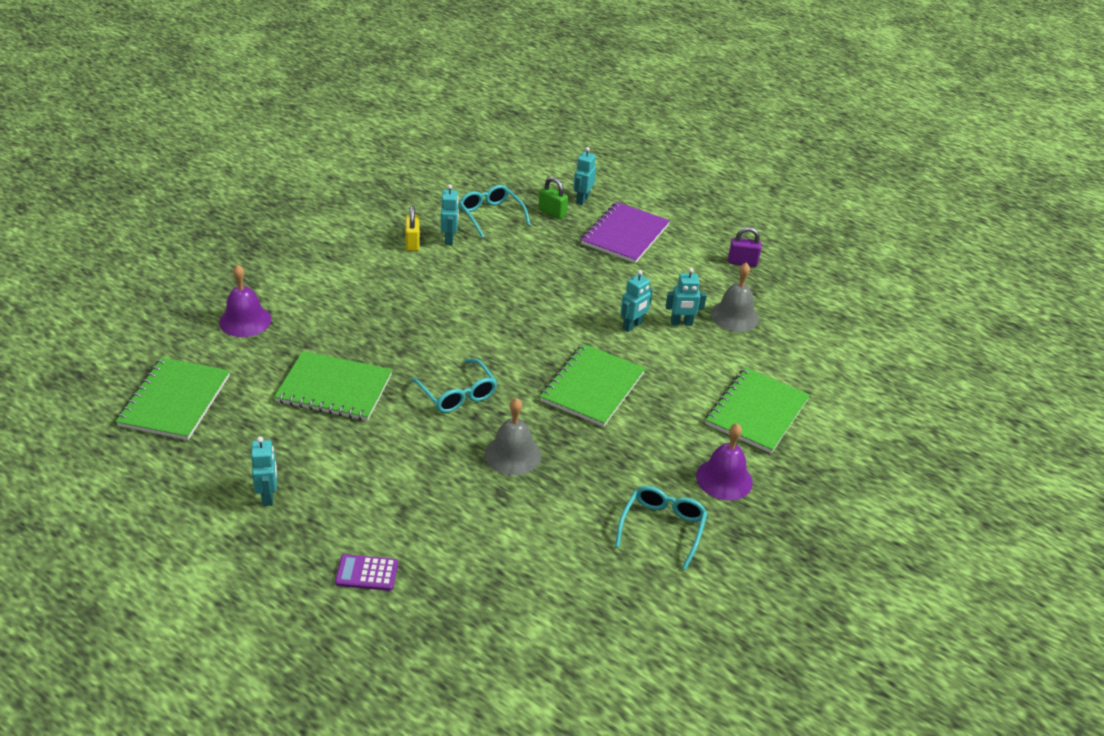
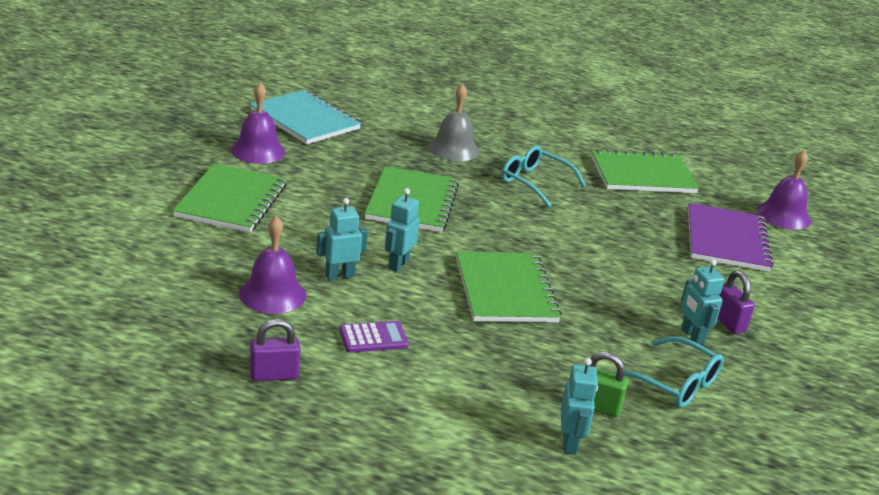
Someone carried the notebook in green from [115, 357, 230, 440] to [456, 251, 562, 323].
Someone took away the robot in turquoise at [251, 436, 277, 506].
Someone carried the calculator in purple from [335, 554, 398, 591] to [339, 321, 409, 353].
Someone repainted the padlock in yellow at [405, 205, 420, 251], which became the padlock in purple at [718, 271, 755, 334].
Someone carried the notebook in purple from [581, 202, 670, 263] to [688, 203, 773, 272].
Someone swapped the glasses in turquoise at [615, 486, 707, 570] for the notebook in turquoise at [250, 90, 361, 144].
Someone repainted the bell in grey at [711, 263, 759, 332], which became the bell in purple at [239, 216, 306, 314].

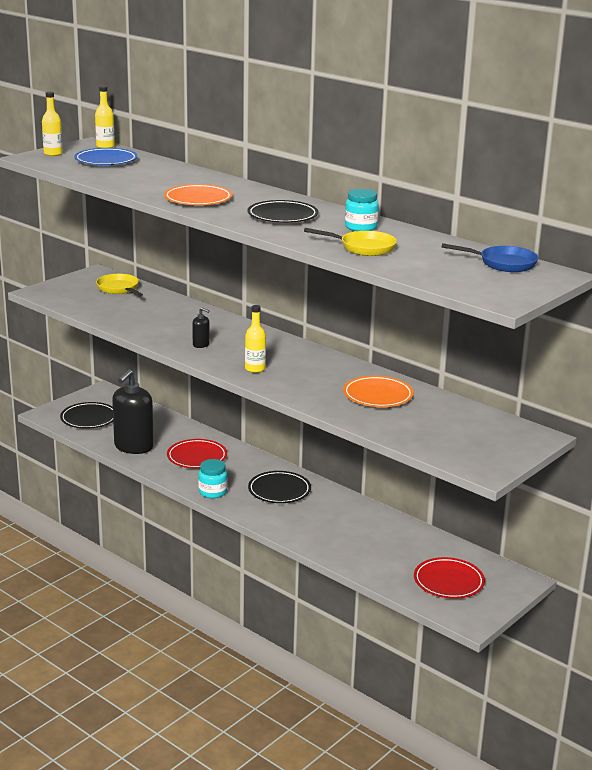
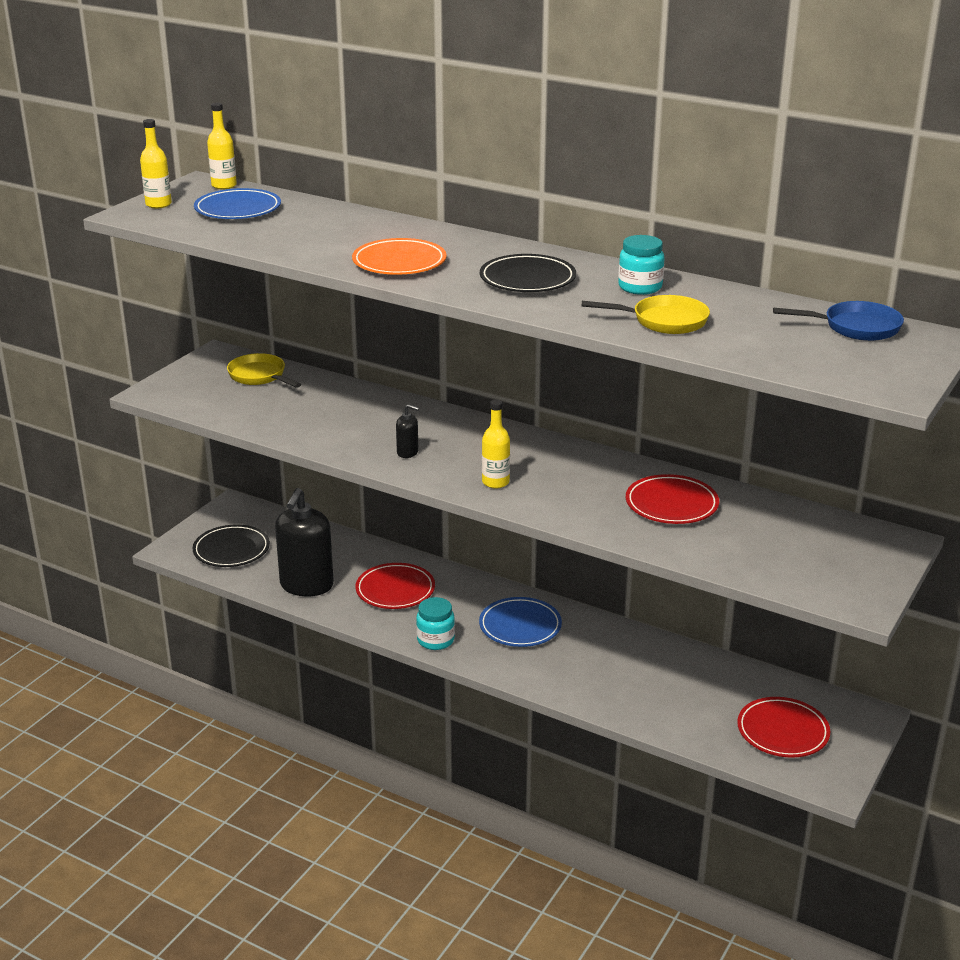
Someone repainted the plate in black at [248, 471, 311, 503], which became the plate in blue at [479, 597, 562, 647].
Someone repainted the plate in orange at [343, 376, 414, 407], which became the plate in red at [626, 474, 719, 524].

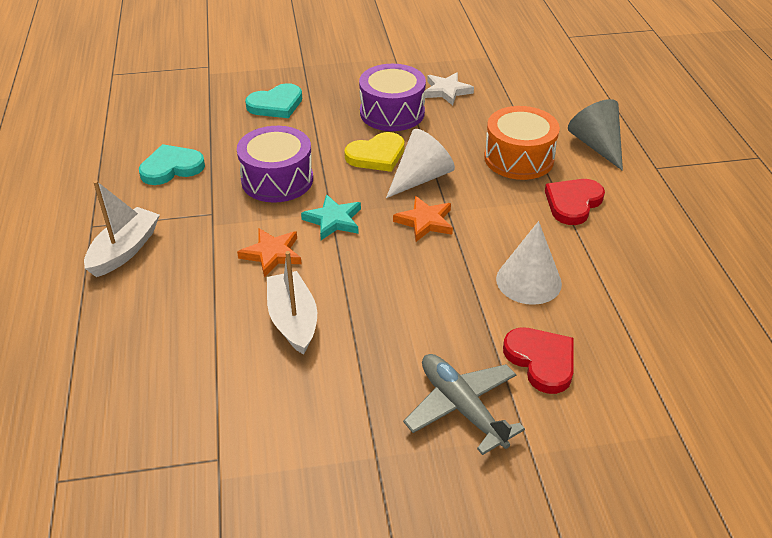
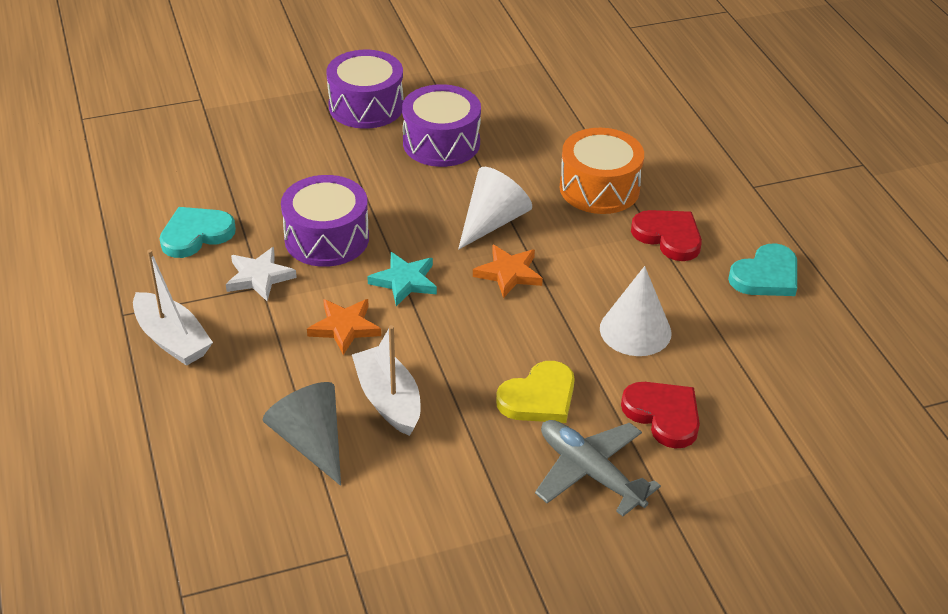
Someone rotated the boat in white at [84, 180, 160, 277] by 120 degrees clockwise.
Someone carried the heart in turquoise from [245, 83, 302, 118] to [728, 243, 797, 296].
Someone carried the heart in yellow from [344, 132, 405, 172] to [496, 361, 575, 423].
Someone carried the star in white from [425, 72, 474, 105] to [226, 247, 297, 301].
Someone rotated the heart in red at [545, 179, 605, 225] by 105 degrees clockwise.
Someone carried the cone in grey from [568, 99, 623, 171] to [263, 382, 341, 486].
Someone put down the drum in purple at [326, 50, 404, 129].

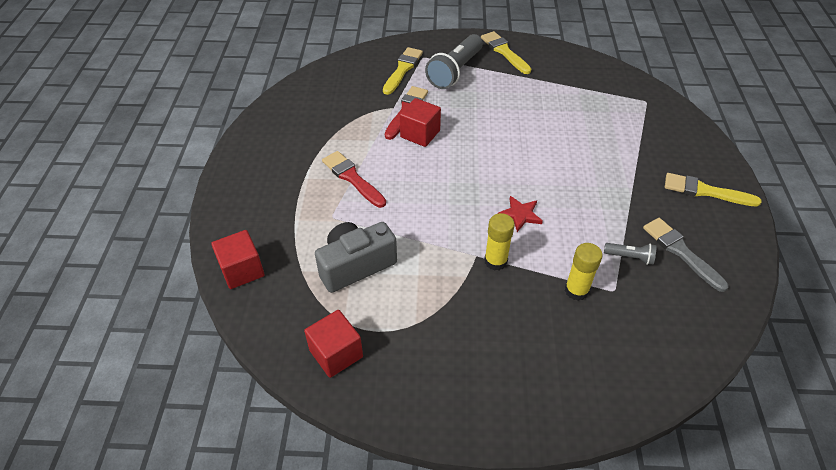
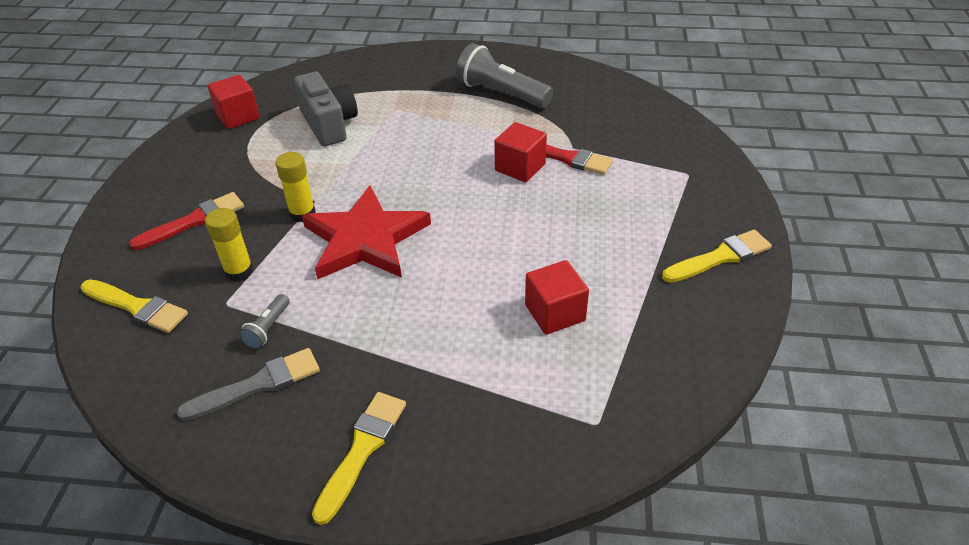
Someone carried the cube in red from [211, 230, 265, 289] to [525, 260, 589, 335].
Someone carried the brush in red from [322, 151, 386, 208] to [129, 192, 244, 250].
Someone carried the brush in yellow from [383, 47, 423, 95] to [81, 279, 188, 333].
Someone carried the flashlight in grey from [425, 34, 483, 89] to [456, 43, 553, 108].
Someone scaled the star in red at [498, 196, 543, 232] by 2.34.

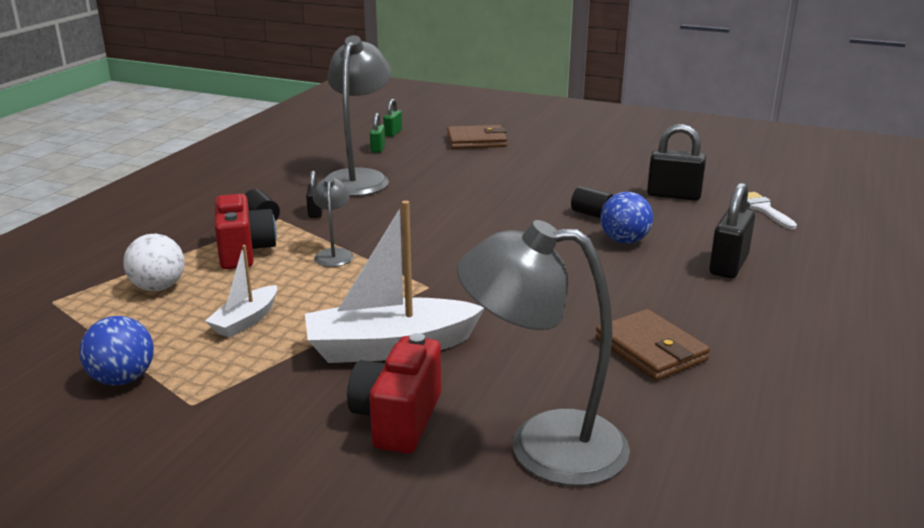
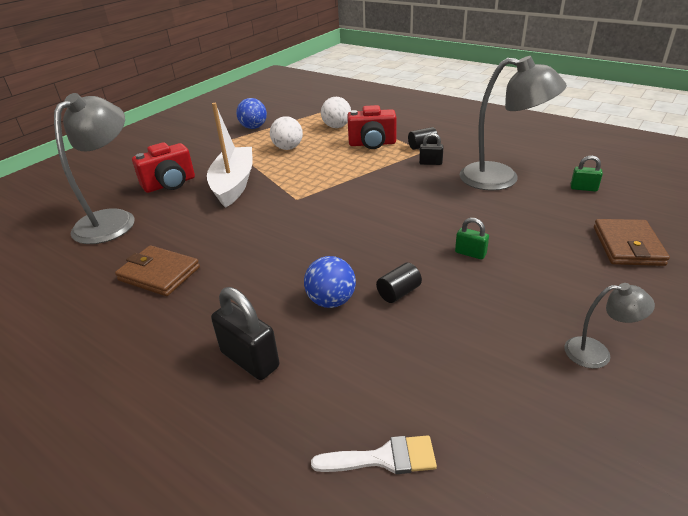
Someone swapped the boat in white at [205, 245, 277, 338] for the ball in white at [270, 116, 303, 150].
Someone carried the lamp in grey from [312, 176, 354, 267] to [564, 283, 655, 368].
Someone rotated the camera in red at [347, 333, 441, 453] by 120 degrees clockwise.
Someone carried the padlock in green from [383, 99, 402, 137] to [455, 218, 489, 260].
Someone rotated the wallet in brown at [595, 309, 710, 381] by 45 degrees clockwise.
Someone took away the padlock in black at [647, 124, 706, 201].

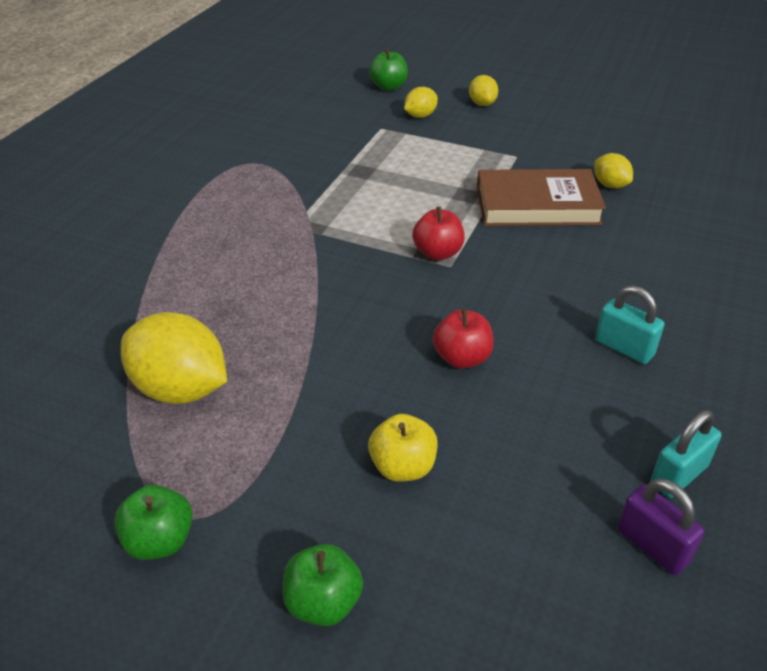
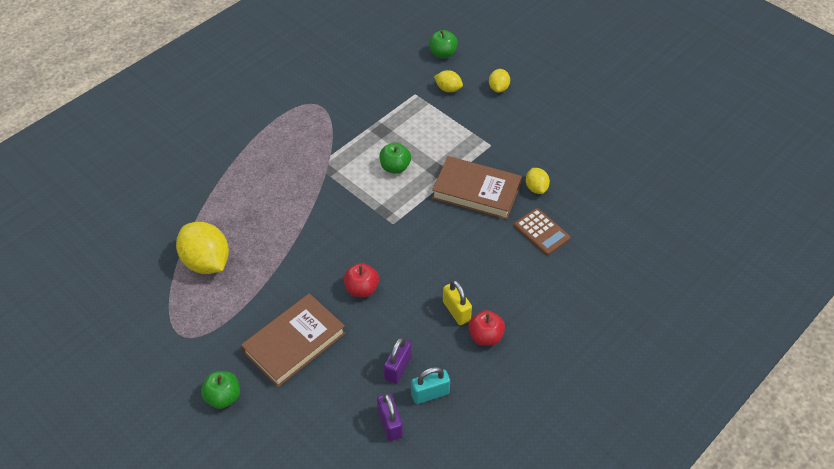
Someone carried the apple in green from [114, 485, 193, 560] to [379, 142, 411, 173].
Someone swapped the apple in yellow at [368, 414, 438, 482] for the book in brown at [241, 293, 346, 387].
Someone rotated the lemon in yellow at [404, 87, 438, 118] by 45 degrees clockwise.
Someone carried the apple in red from [412, 207, 464, 260] to [468, 310, 505, 346].
Someone repainted the padlock in turquoise at [595, 286, 664, 364], which became the padlock in yellow at [443, 280, 472, 325].
Someone put down the padlock in purple at [384, 337, 412, 384].
Someone put down the calculator in brown at [514, 208, 570, 255].

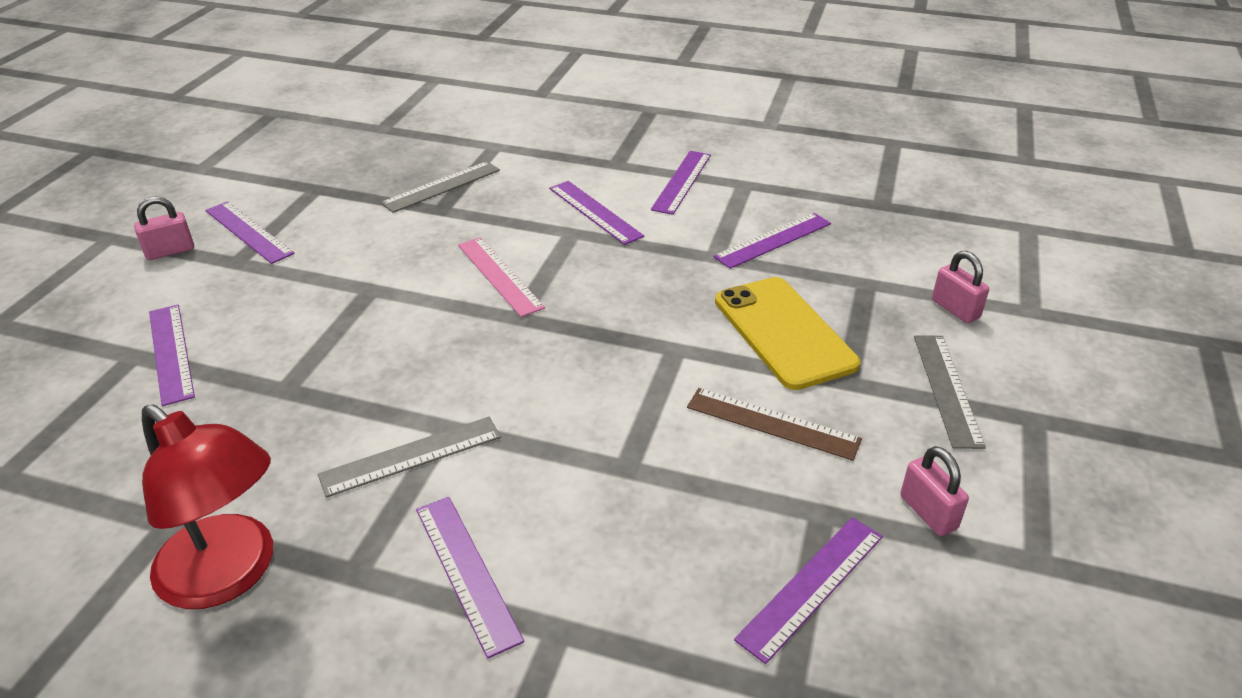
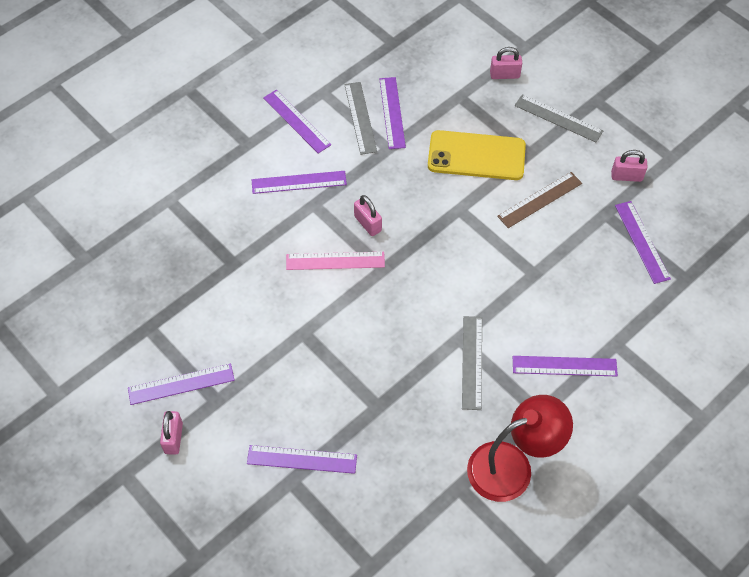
Someone carried the ruler in grey from [381, 161, 500, 213] to [344, 82, 377, 155].
Someone put down the padlock in pink at [354, 195, 382, 236].

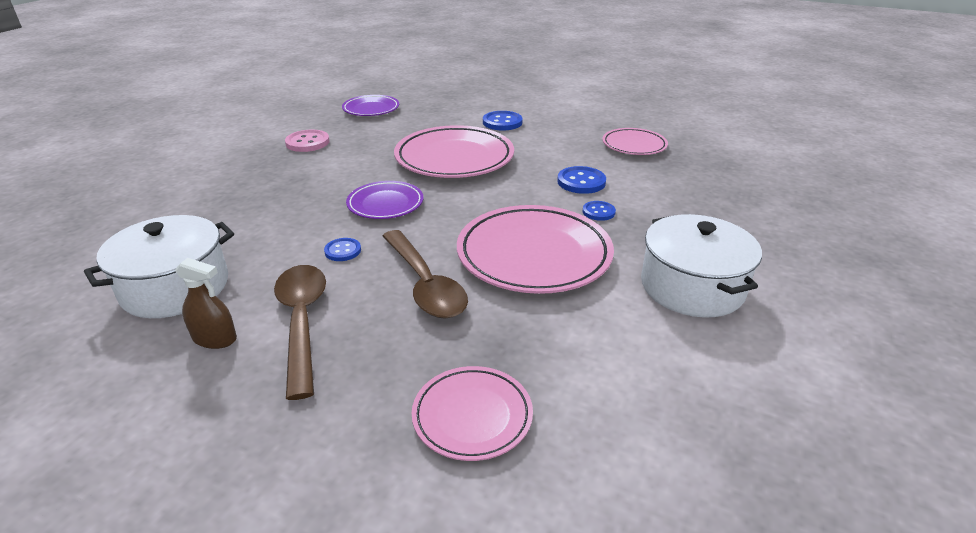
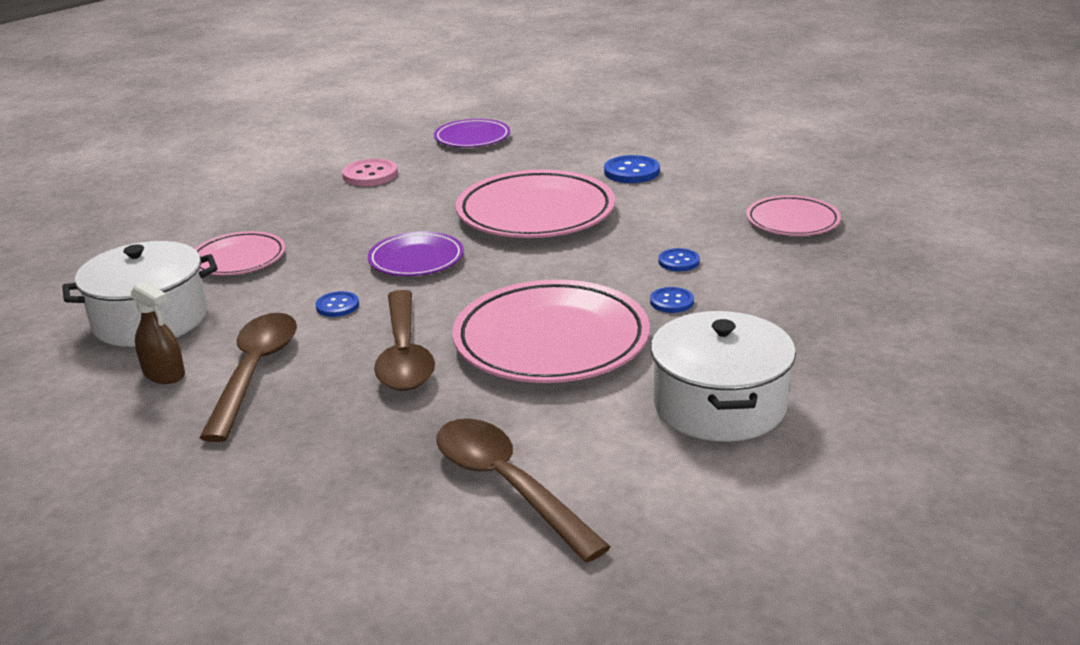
Someone carried the plate in pink from [412, 366, 533, 461] to [195, 231, 286, 275].
Someone scaled the button in blue at [557, 166, 606, 194] by 0.62.
Someone put down the spoon in brown at [436, 419, 611, 563].

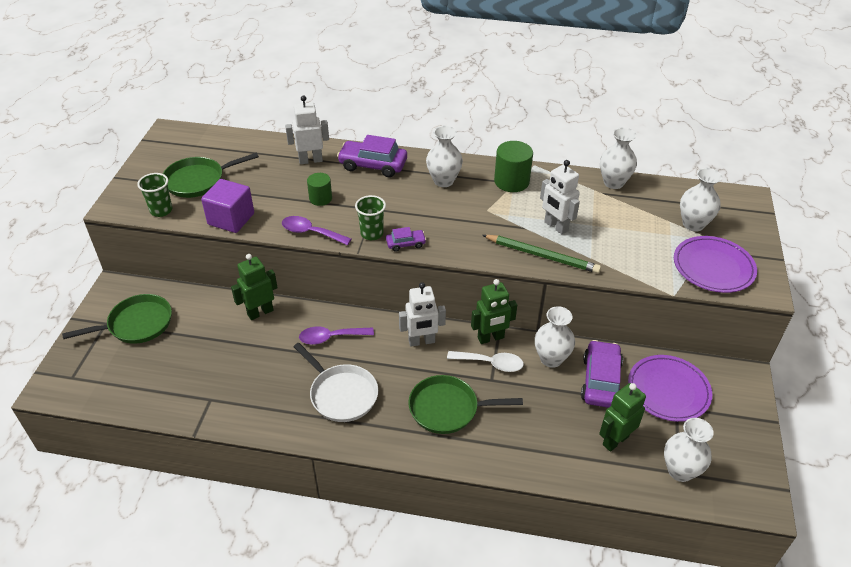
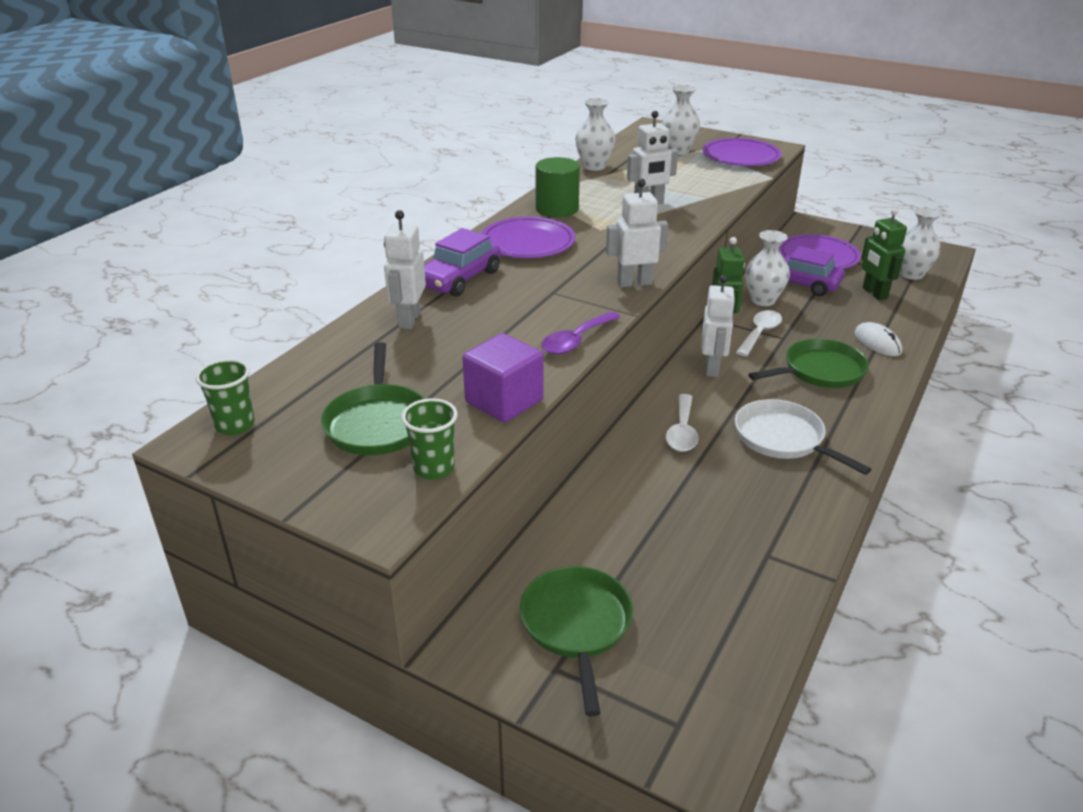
Someone took away the robot in green at [231, 254, 278, 320].
Someone rotated the pan in white at [293, 343, 378, 422] by 105 degrees counterclockwise.
Someone repainted the spoon in purple at [299, 326, 374, 345], which became the spoon in white at [666, 394, 699, 452].
Someone took away the cylinder in green at [307, 173, 332, 206].
Someone carried the cup in green from [355, 195, 386, 240] to [195, 359, 255, 435].
Someone swapped the car in purple at [386, 227, 426, 252] for the robot in white at [606, 179, 668, 287].
Someone rotated the pan in green at [408, 375, 523, 434] by 135 degrees counterclockwise.
Someone swapped the vase in white at [426, 126, 463, 187] for the plate in purple at [481, 217, 575, 258].
Someone took away the pencil in green at [482, 235, 601, 273].
Someone put down the mouse in white at [854, 322, 903, 356].

